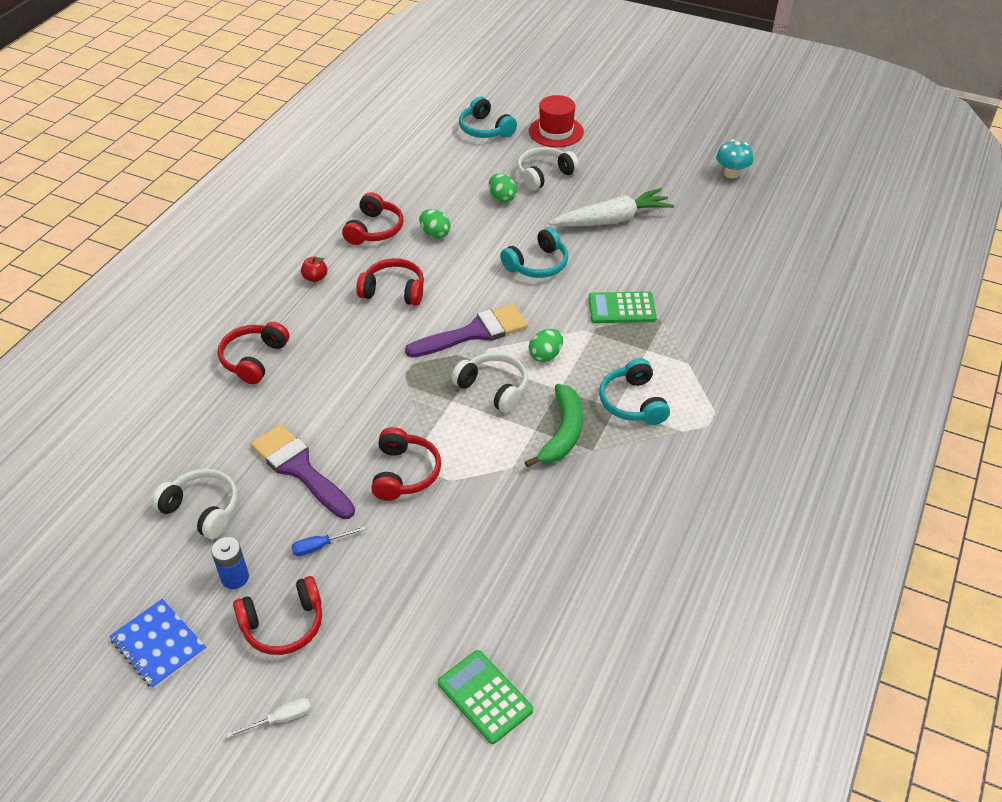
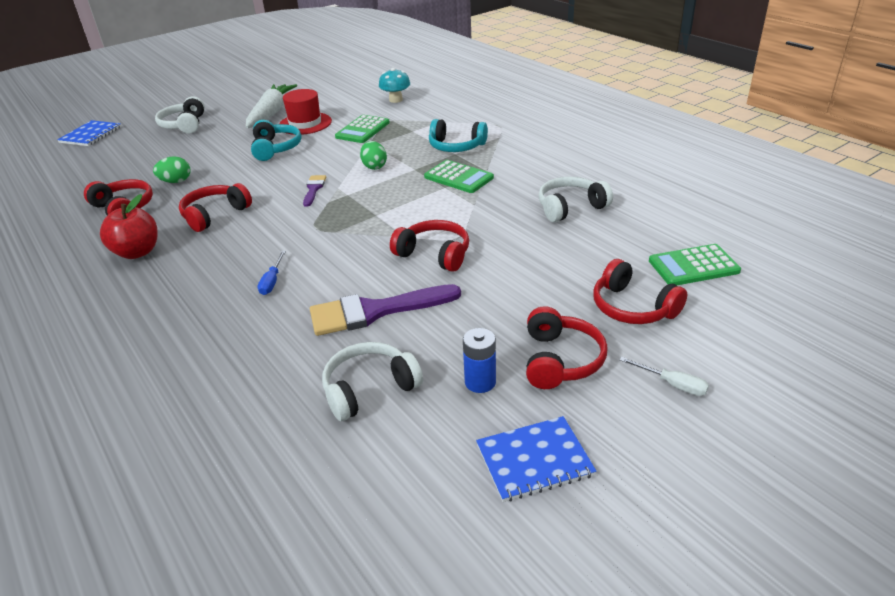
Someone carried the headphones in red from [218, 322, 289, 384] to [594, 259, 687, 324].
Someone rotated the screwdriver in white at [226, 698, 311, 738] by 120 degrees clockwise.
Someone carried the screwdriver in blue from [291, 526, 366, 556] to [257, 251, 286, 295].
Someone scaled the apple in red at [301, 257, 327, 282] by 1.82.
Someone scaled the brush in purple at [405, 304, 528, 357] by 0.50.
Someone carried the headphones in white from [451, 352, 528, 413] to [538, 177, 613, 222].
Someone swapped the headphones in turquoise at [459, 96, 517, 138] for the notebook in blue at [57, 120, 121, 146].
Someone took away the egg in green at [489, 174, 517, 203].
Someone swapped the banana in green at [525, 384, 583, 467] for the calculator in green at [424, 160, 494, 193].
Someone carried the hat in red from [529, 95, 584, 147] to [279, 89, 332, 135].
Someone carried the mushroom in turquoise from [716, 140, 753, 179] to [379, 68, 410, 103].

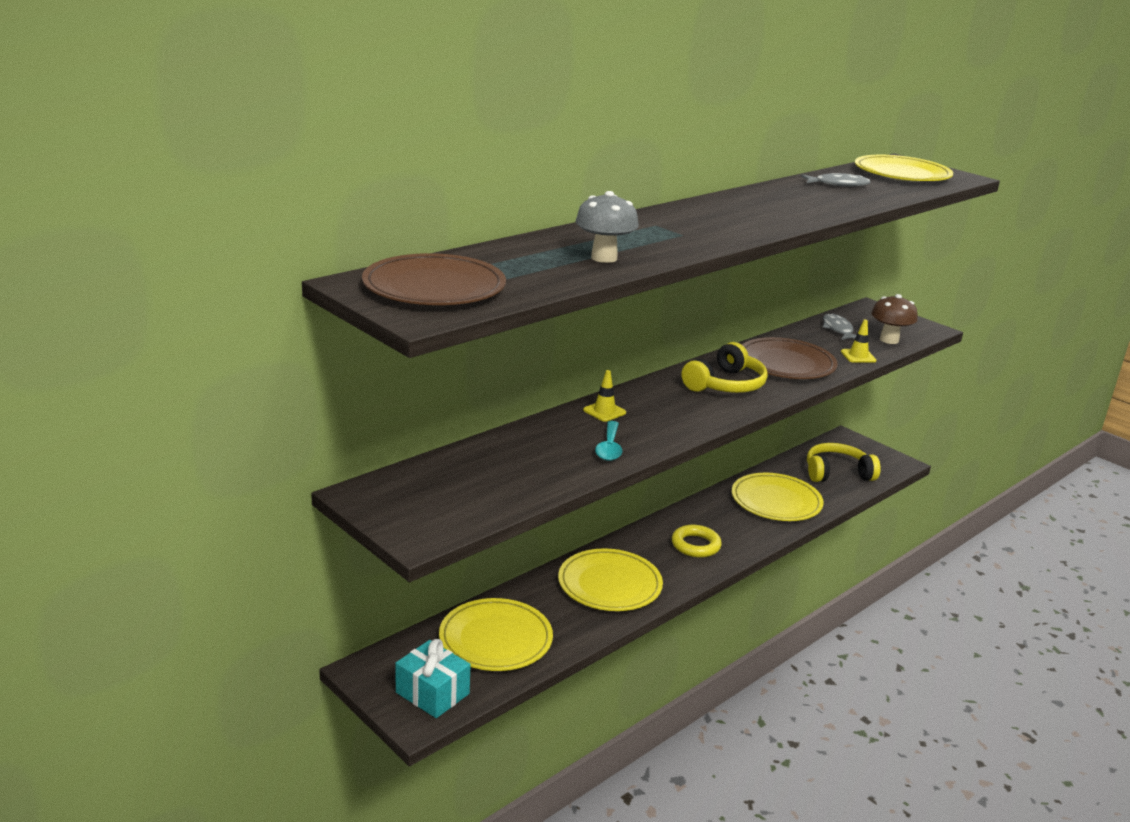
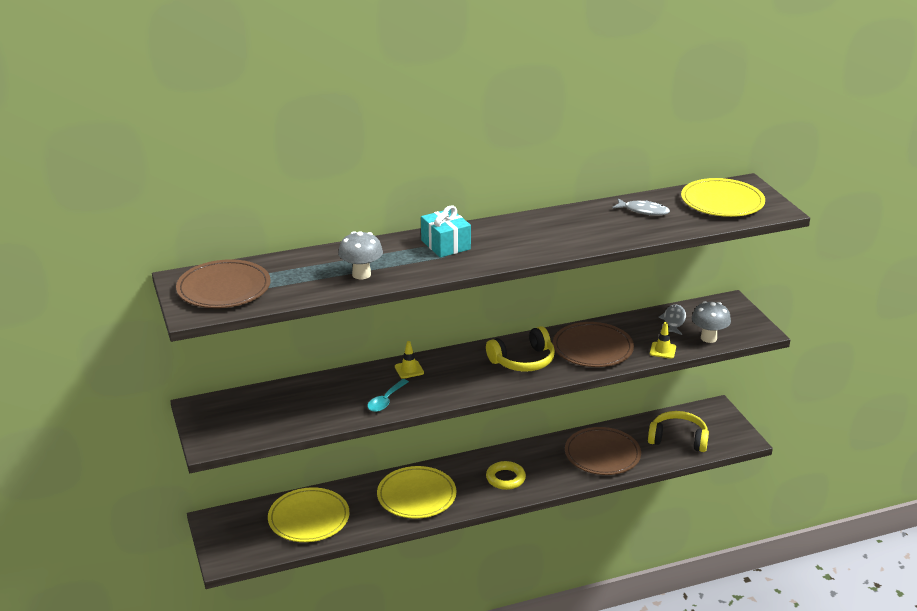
Someone carried the gift in turquoise from [395, 639, 471, 718] to [421, 205, 471, 258].
Someone repainted the plate in yellow at [732, 473, 824, 521], which became the plate in brown at [565, 427, 641, 475].
Someone repainted the mushroom in brown at [871, 294, 917, 344], which became the mushroom in grey at [692, 301, 731, 343].

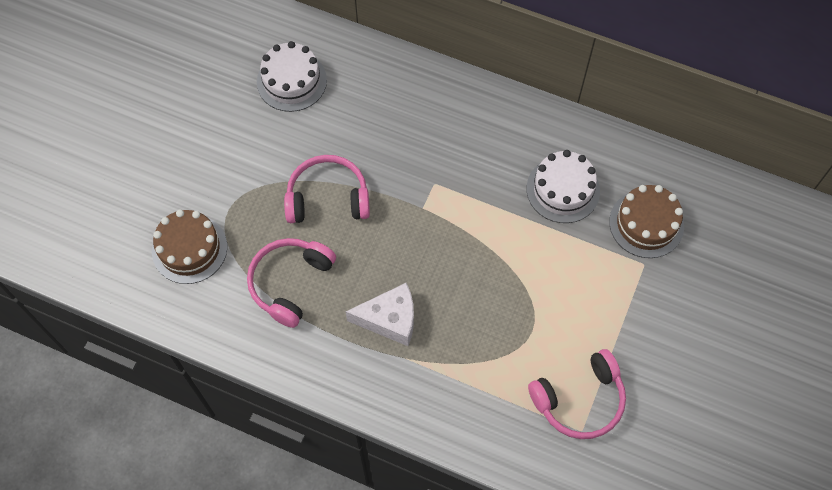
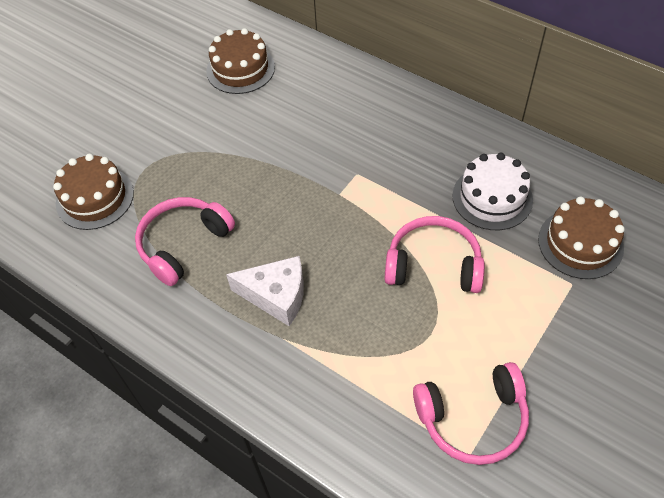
Someone repainted the cake in white at [257, 41, 327, 112], which became the cake in brown at [206, 28, 275, 94].
Someone carried the headphones in pink from [284, 155, 370, 223] to [385, 216, 485, 293].

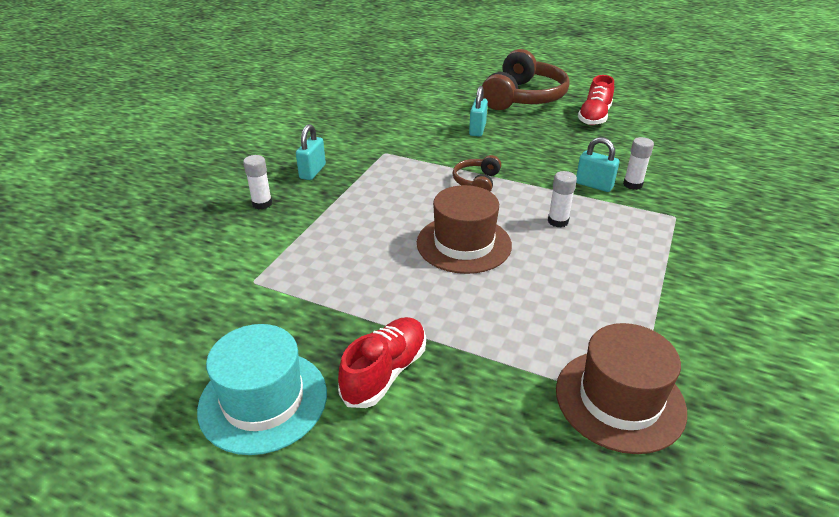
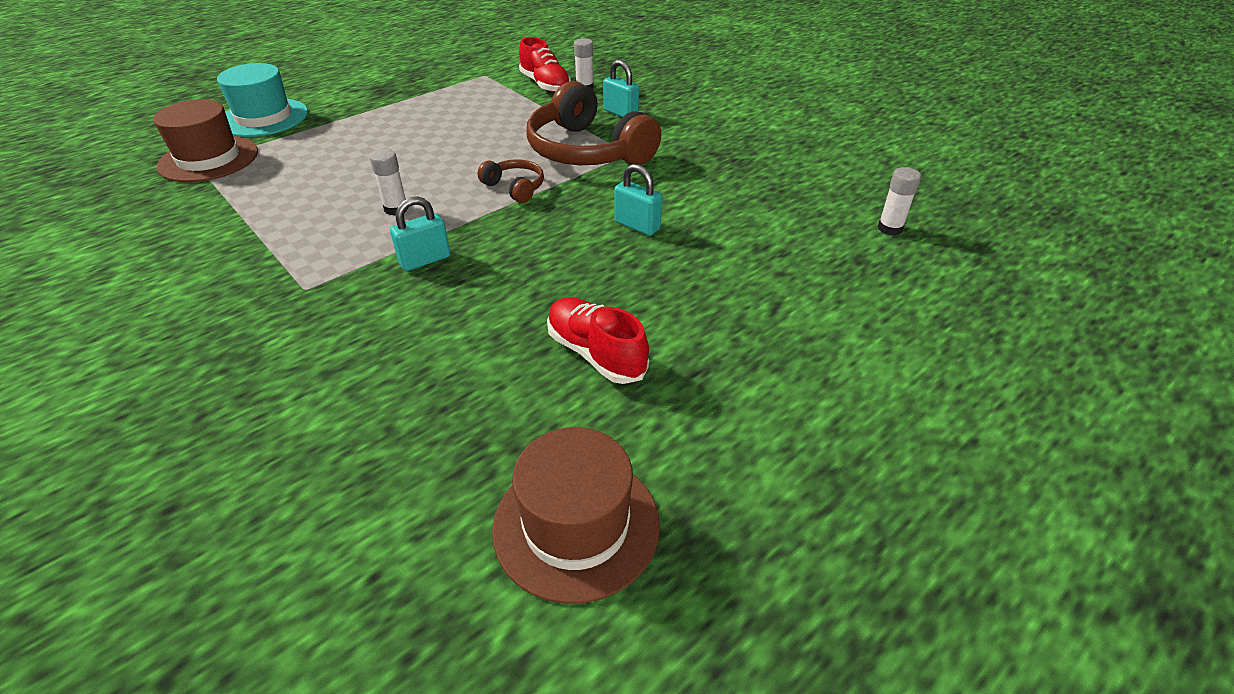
Someone carried the hat in turquoise from [197, 324, 327, 455] to [217, 63, 308, 137].
Someone carried the shoe in red from [338, 317, 426, 408] to [519, 37, 571, 93].
Someone carried the hat in brown from [417, 185, 512, 274] to [492, 427, 660, 604].
Someone carried the headphones in brown from [482, 49, 570, 110] to [526, 81, 661, 165].
Someone carried the glue stick in white from [623, 137, 654, 190] to [878, 167, 921, 236].

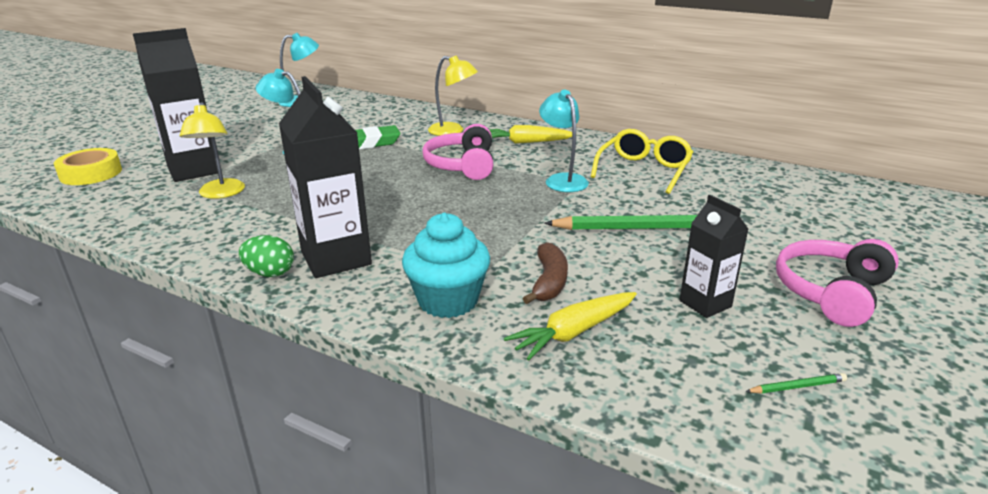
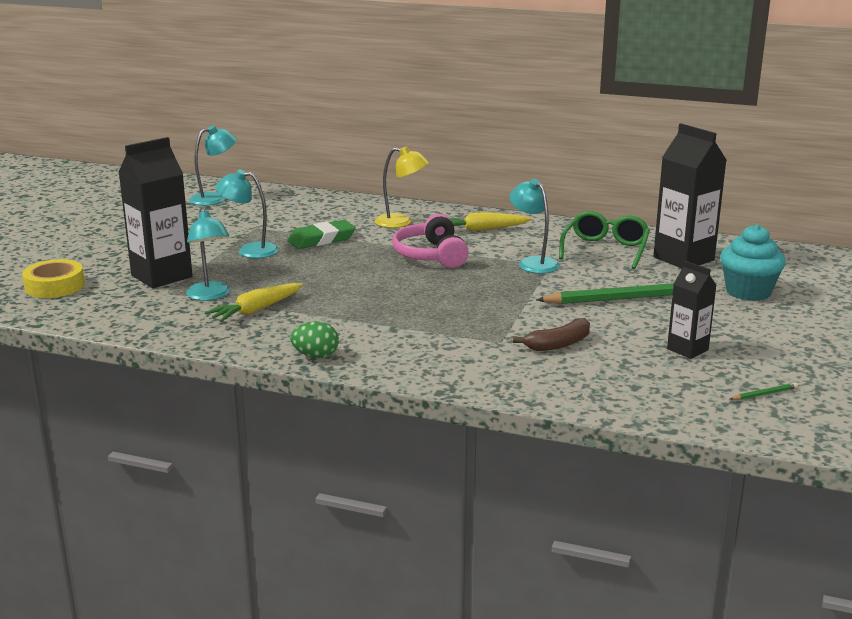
Someone repainted the lamp in yellow at [180, 102, 245, 199], which became the lamp in turquoise at [186, 208, 230, 301].
Someone carried the carton in black from [279, 76, 372, 278] to [653, 123, 726, 268].
Someone carried the cupcake in turquoise from [402, 213, 490, 318] to [720, 224, 786, 301].
Someone carried the carrot in yellow from [504, 292, 637, 361] to [205, 283, 303, 322].
Someone rotated the banana in brown at [522, 242, 568, 304] by 60 degrees clockwise.
Someone repainted the glasses in yellow at [591, 129, 693, 194], which became the glasses in green at [559, 211, 650, 269].
Someone took away the headphones in pink at [776, 239, 899, 327].

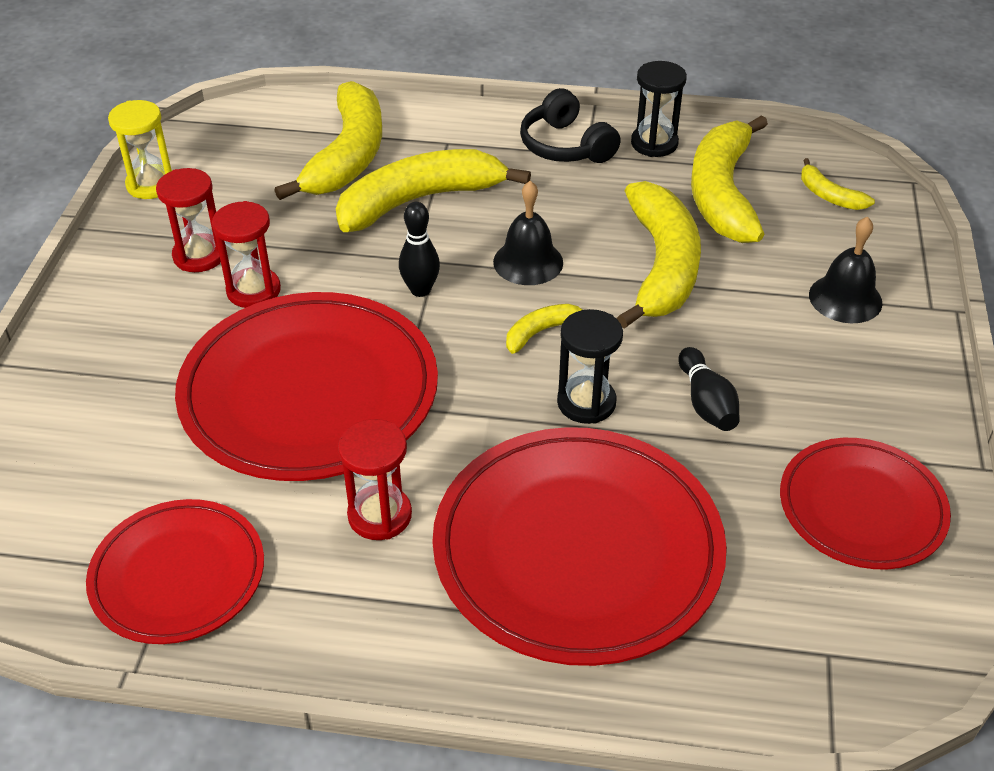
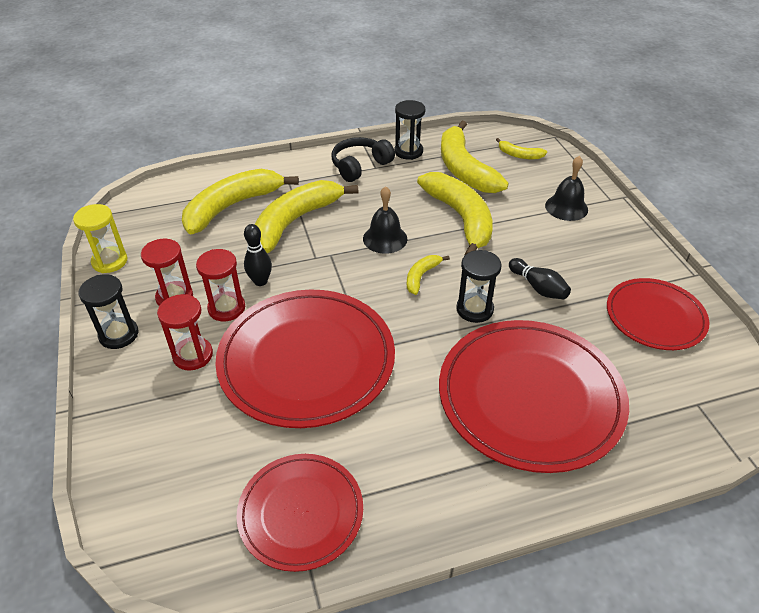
Someone rotated the banana in yellow at [274, 81, 382, 200] by 120 degrees counterclockwise.
Someone carried the hourglass in red from [338, 419, 412, 540] to [157, 294, 213, 371].
Someone carried the bowling pin in black from [399, 202, 440, 297] to [244, 224, 272, 286].
Someone rotated the headphones in black at [520, 88, 621, 163] by 105 degrees clockwise.
Someone put down the hourglass in black at [79, 274, 138, 349].

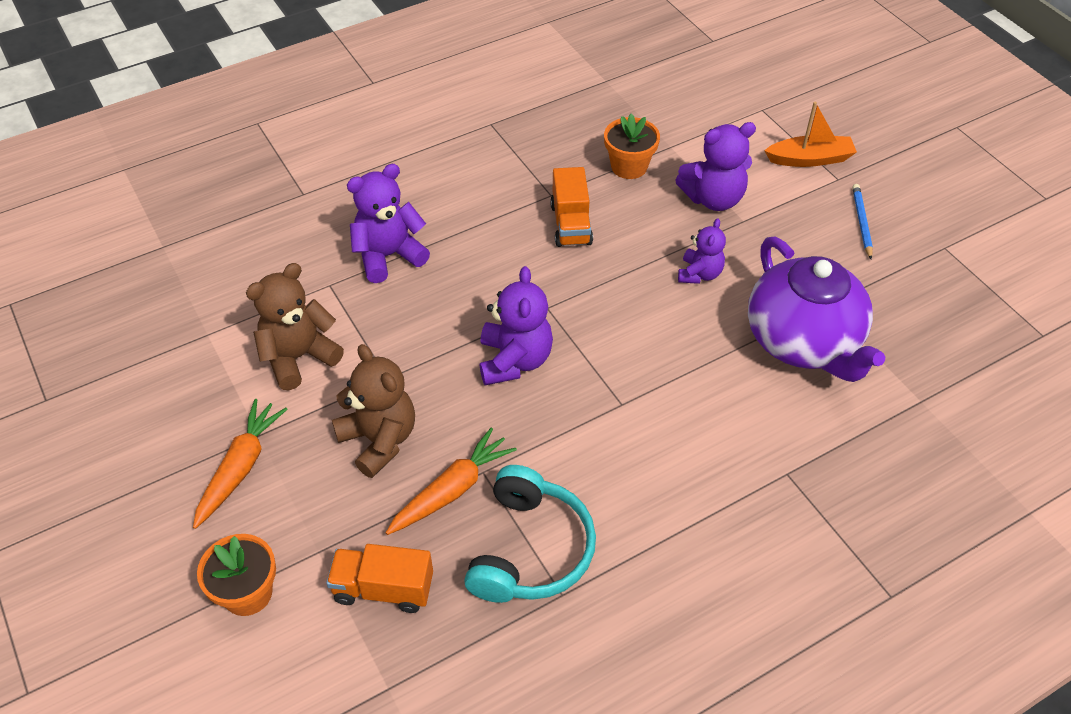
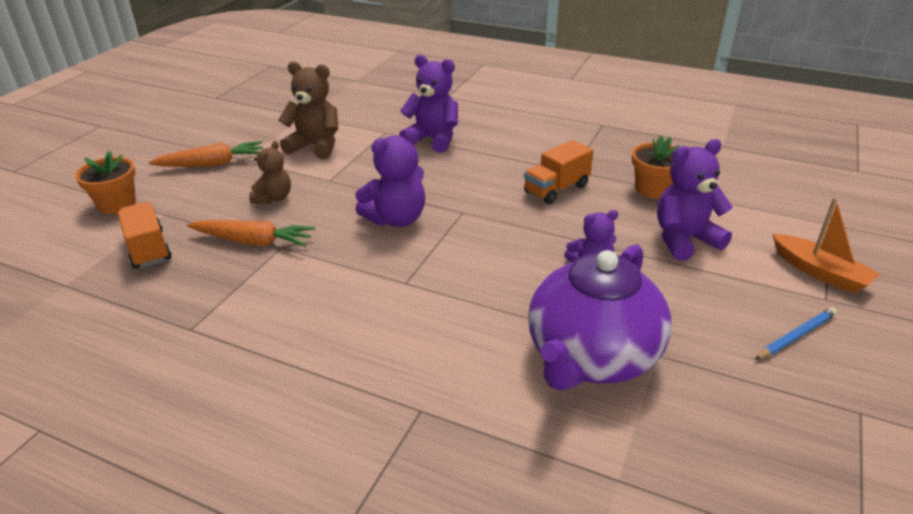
Someone scaled the teddy bear in brown at [332, 344, 415, 478] by 0.63.
Someone took away the headphones in turquoise at [464, 465, 596, 603].
Someone rotated the teddy bear in purple at [675, 122, 756, 211] by 120 degrees clockwise.

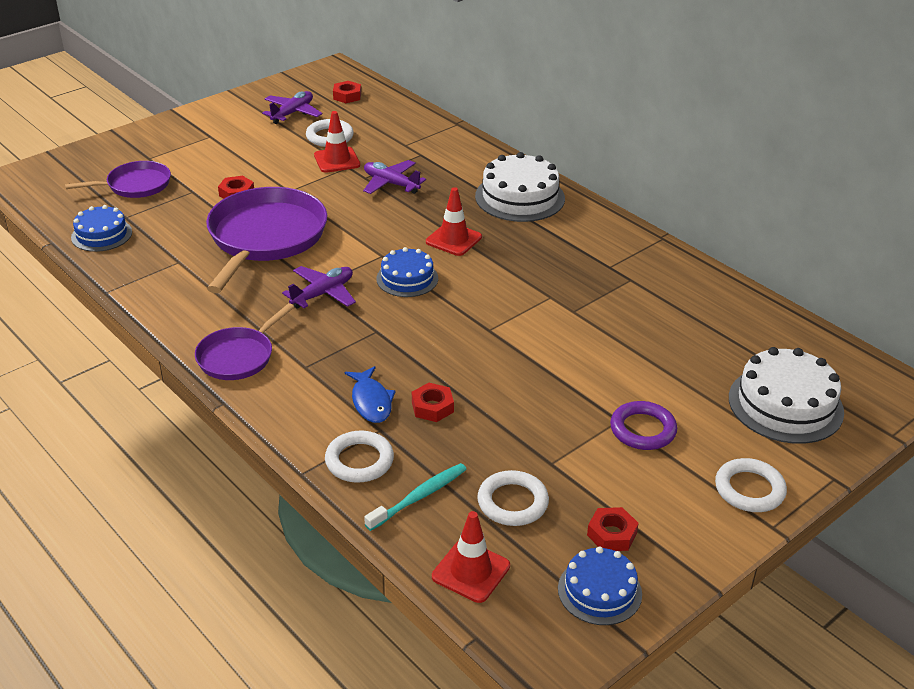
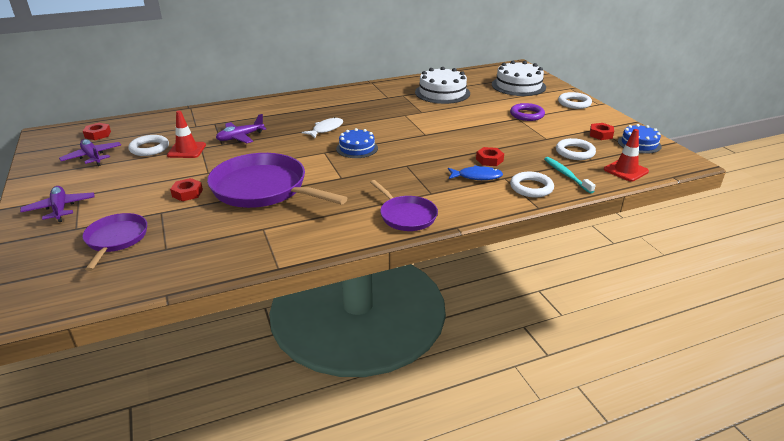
Someone took away the cake in blue at [71, 205, 132, 252].
Someone carried the plane in purple from [282, 266, 356, 309] to [20, 186, 95, 222].
Someone swapped the traffic cone in red at [426, 187, 482, 256] for the fish in white at [302, 117, 343, 138].
Someone carried the cake in white from [475, 152, 565, 222] to [415, 67, 470, 104].

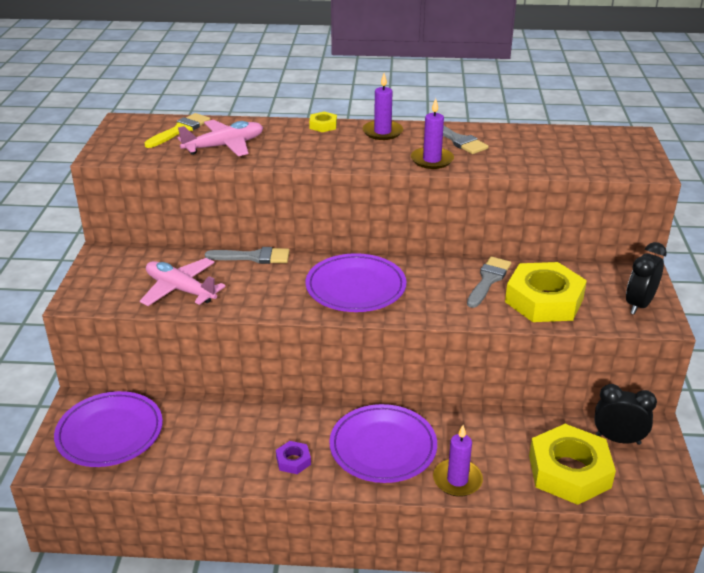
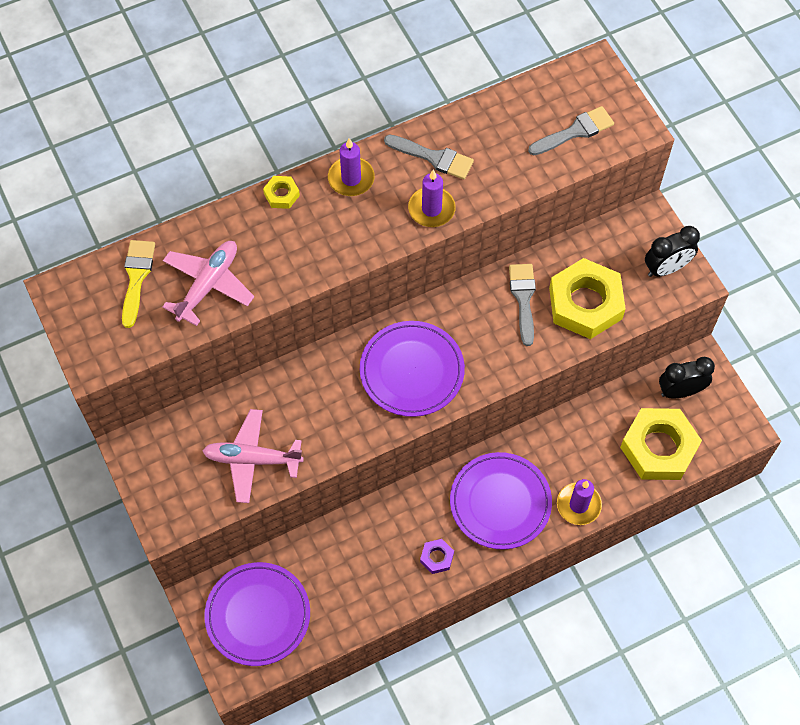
Someone carried the brush in grey from [205, 247, 290, 264] to [528, 106, 614, 155].
Someone rotated the clock in black at [626, 242, 667, 315] by 120 degrees counterclockwise.

